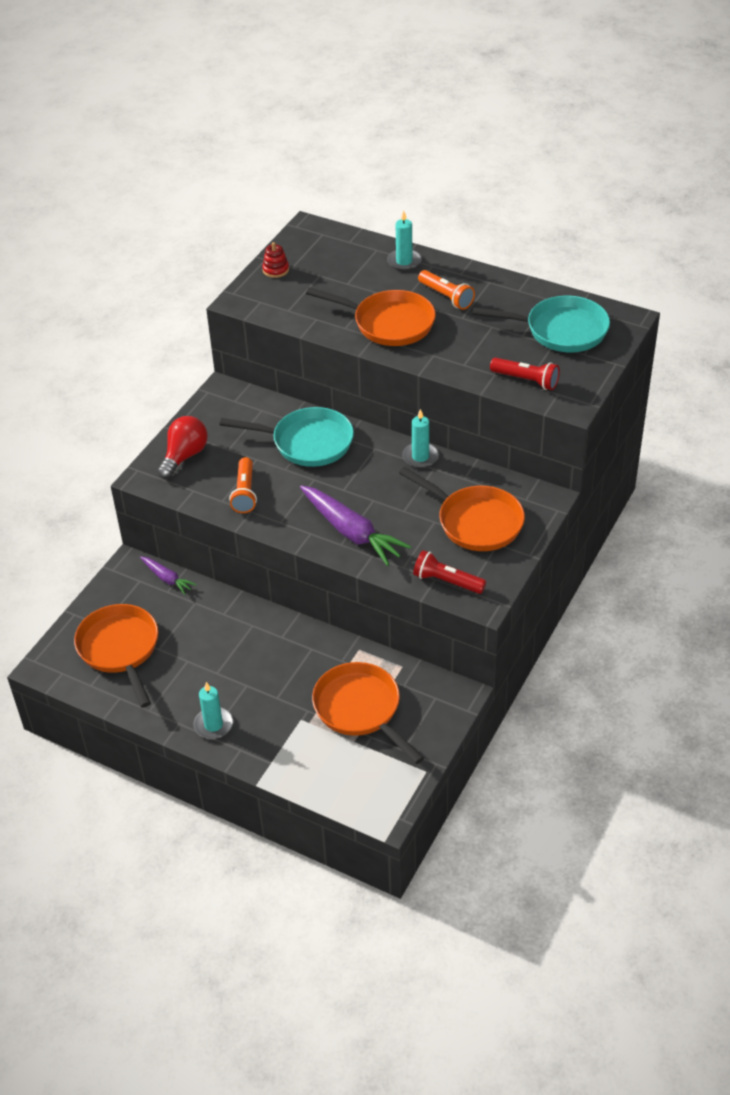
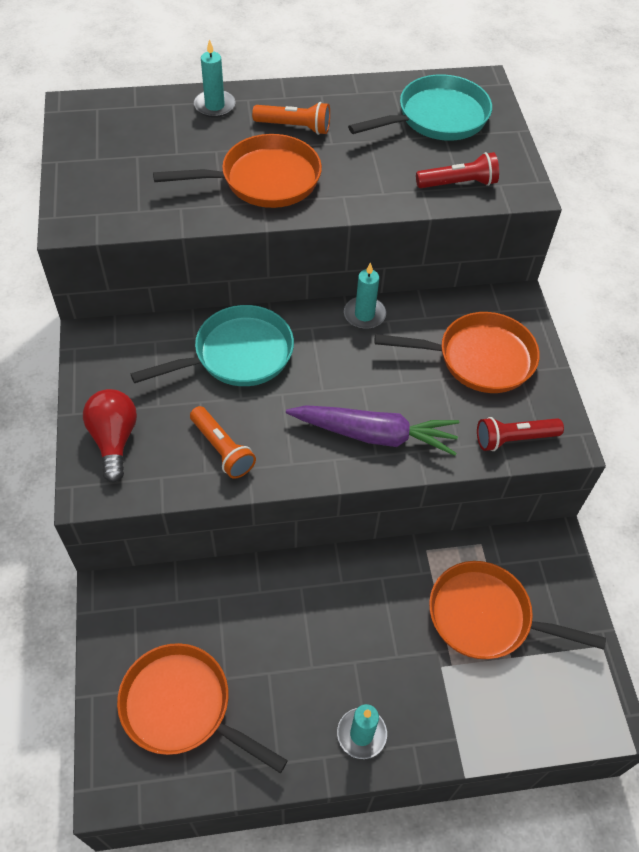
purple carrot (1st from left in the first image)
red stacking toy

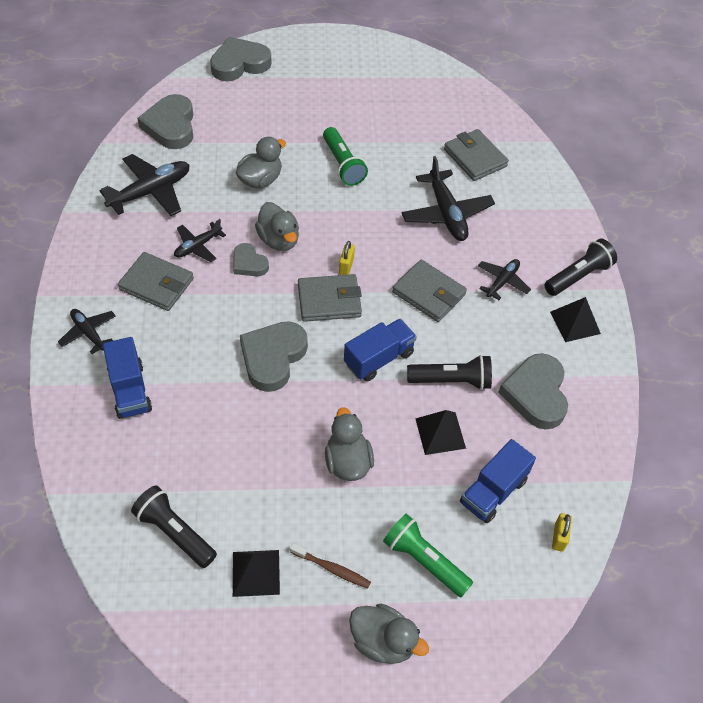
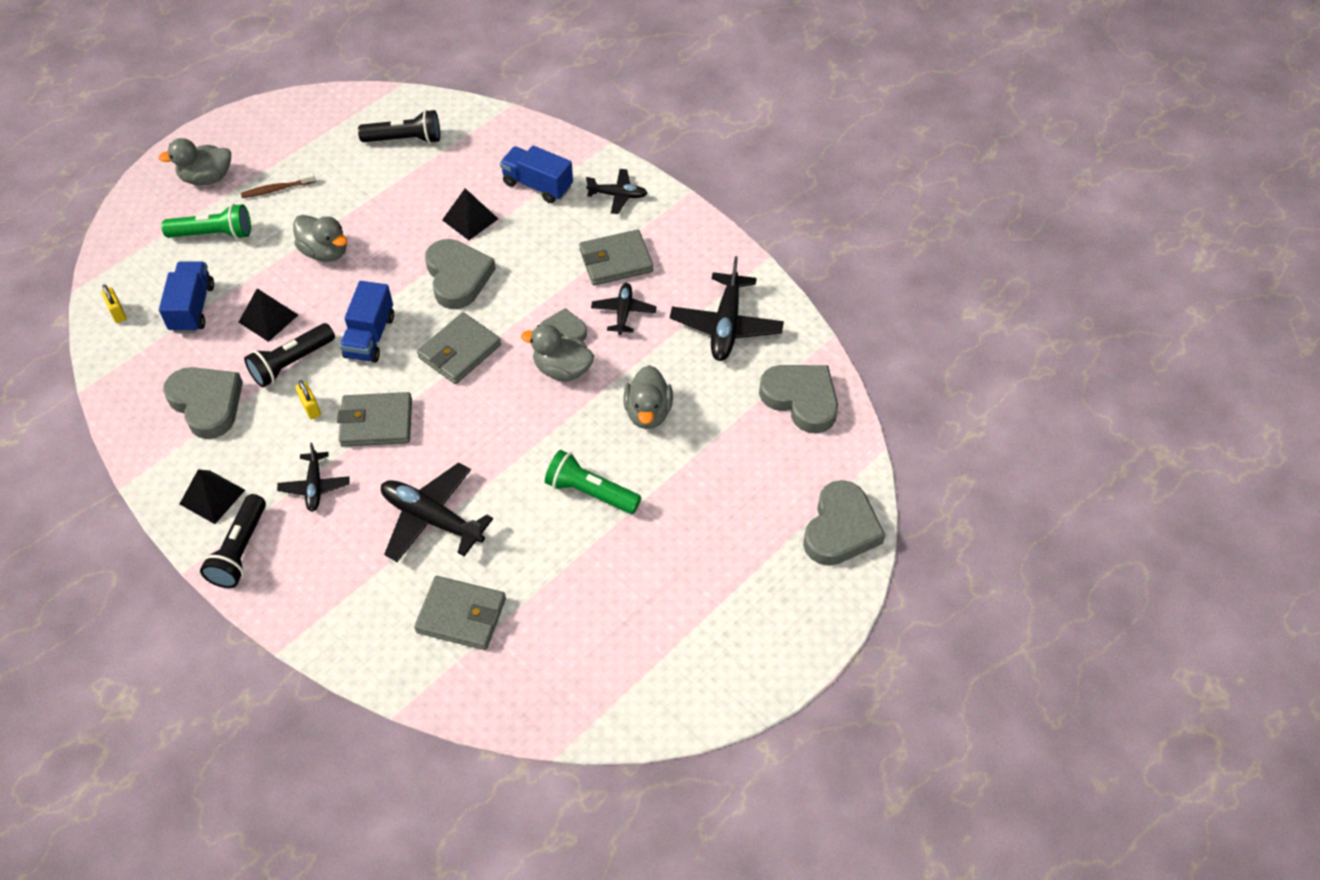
black pyramid (3rd from left)
yellow padlock (2nd from left)

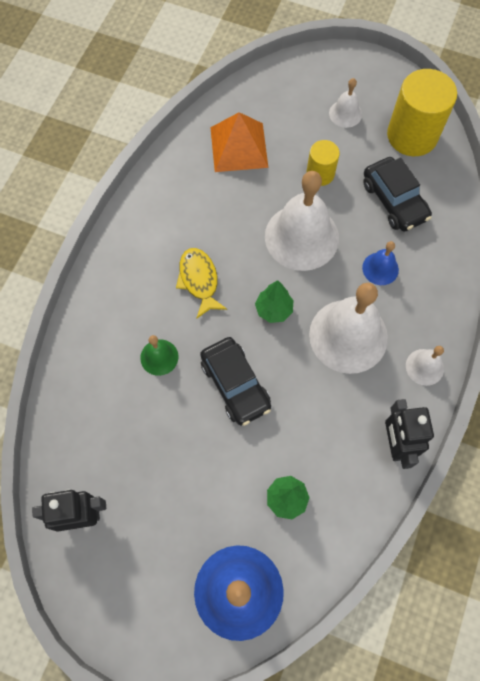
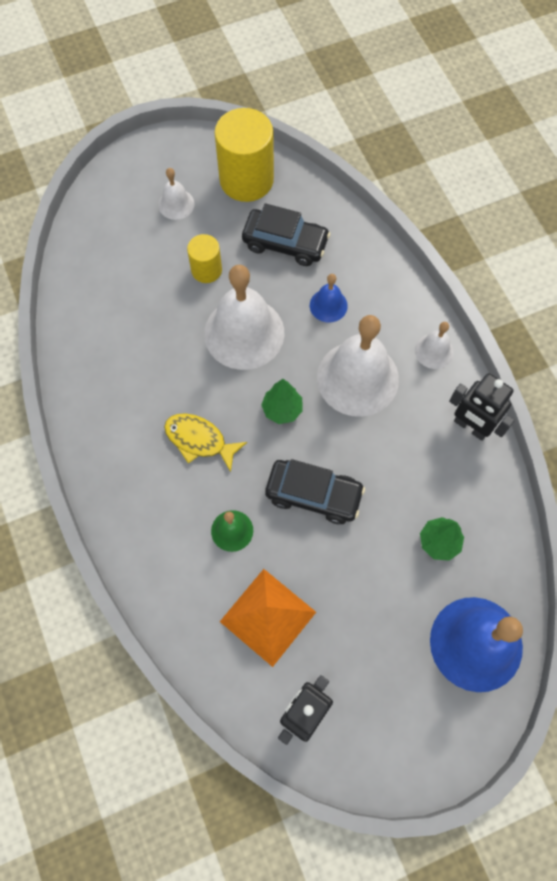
orange pyramid

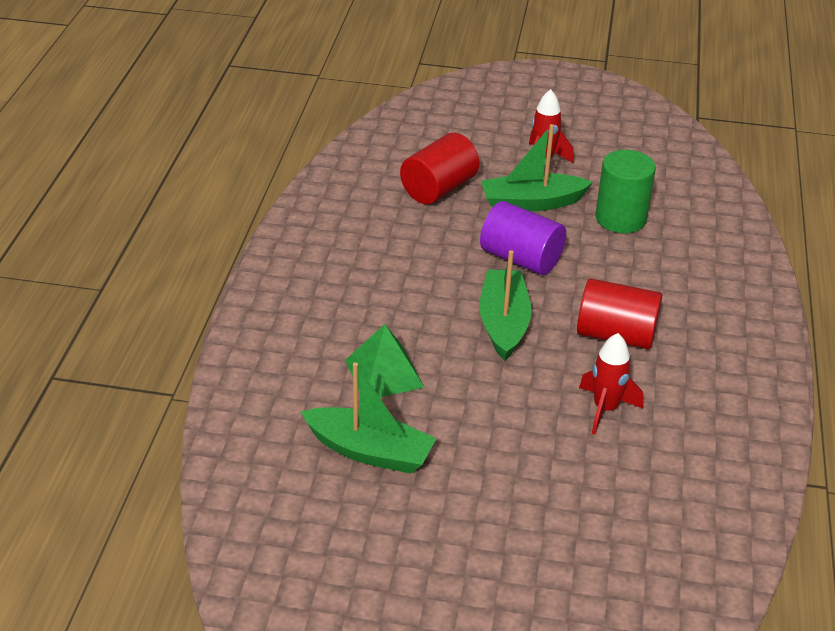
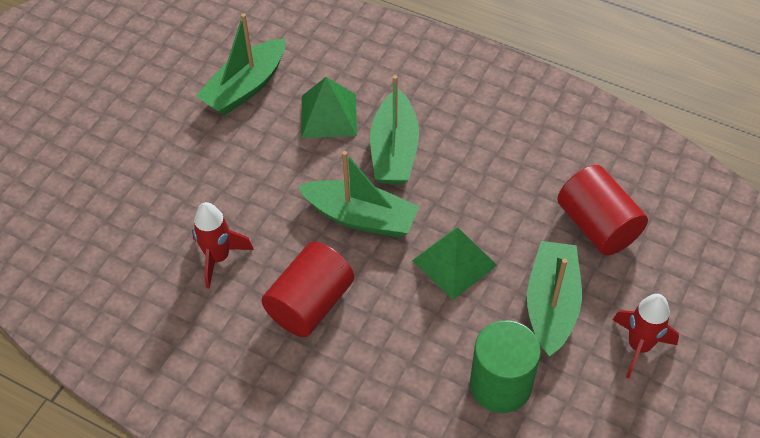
green pyramid (2nd from left)
green boat (3rd from left)

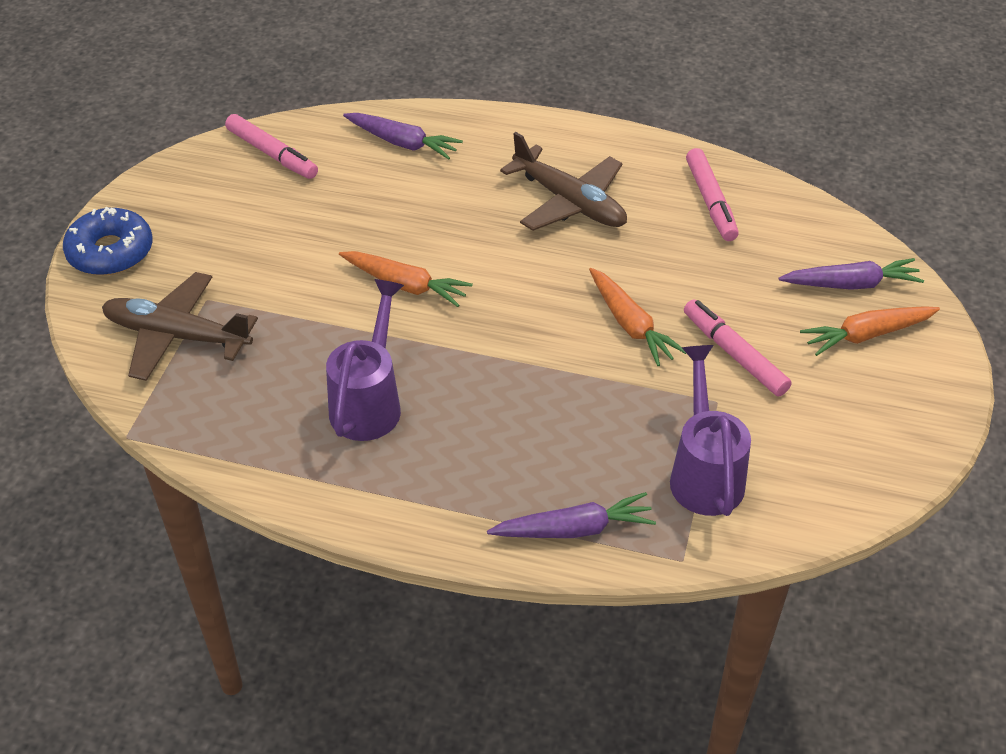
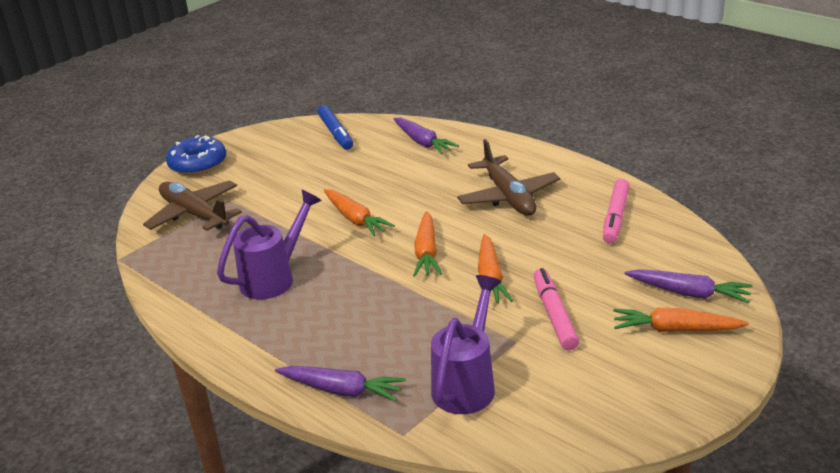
blue marker
orange carrot (2nd from left)

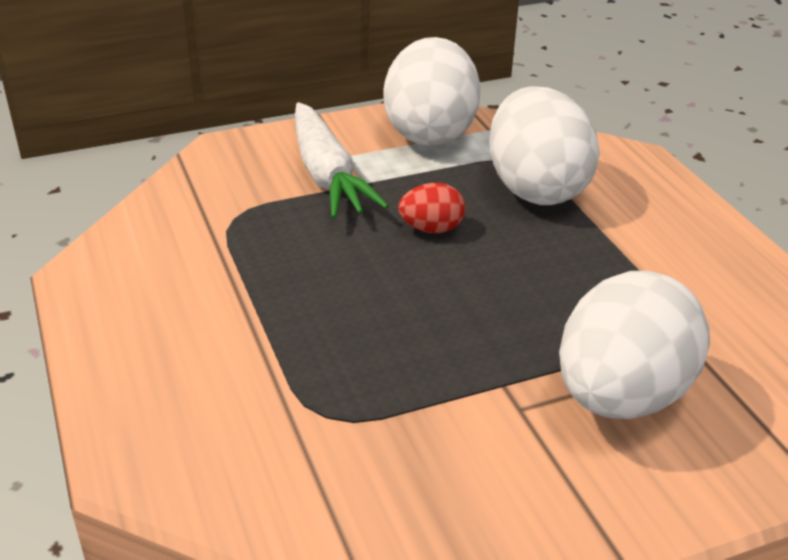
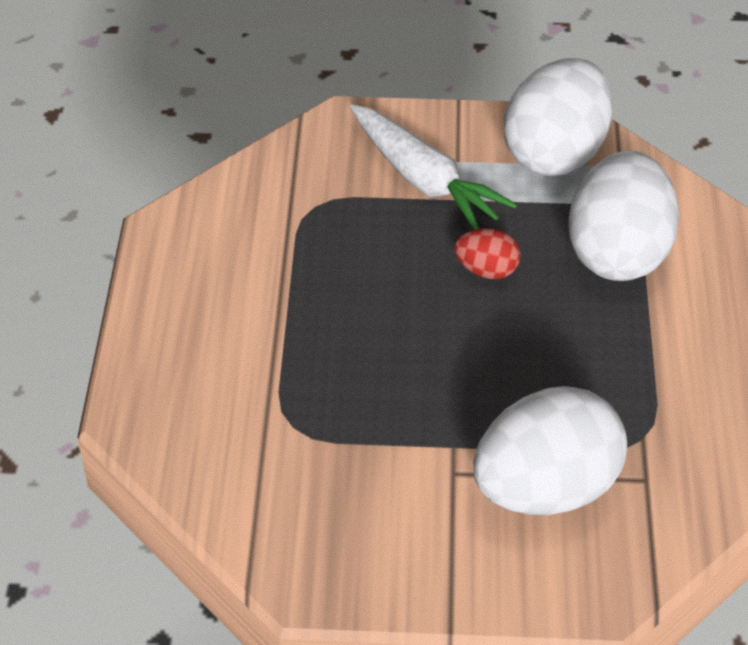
white carrot

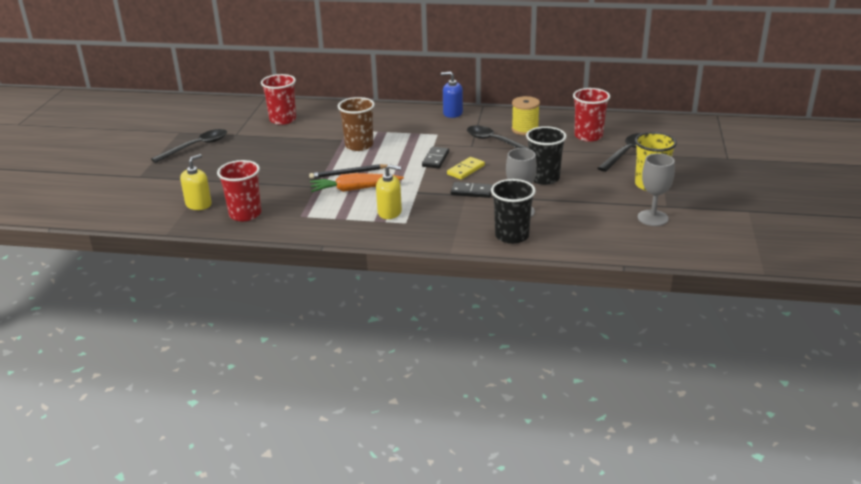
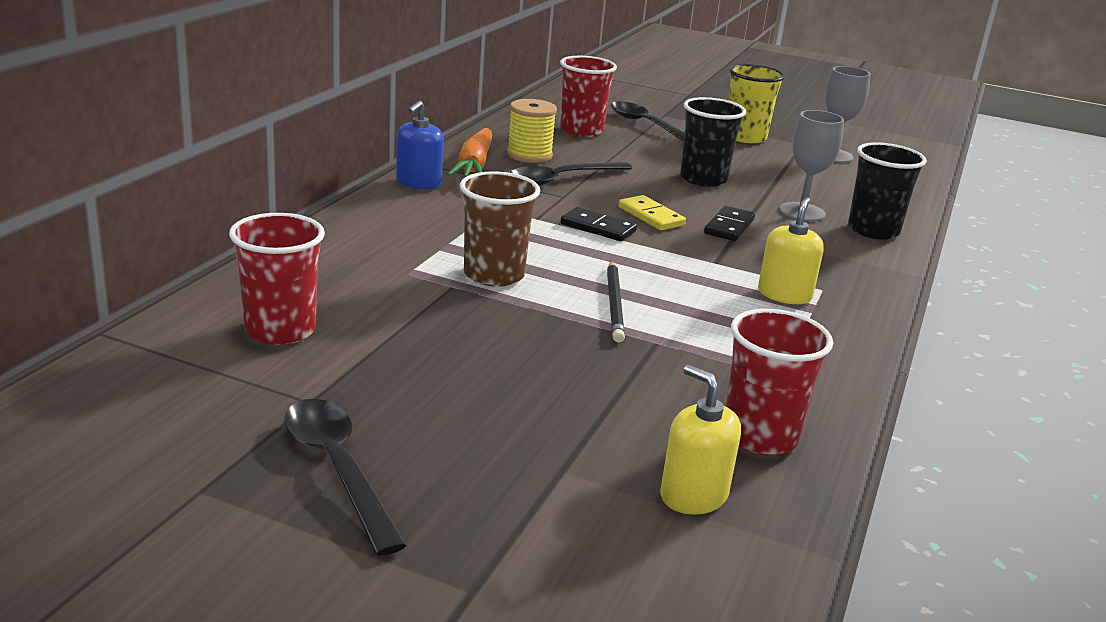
orange carrot

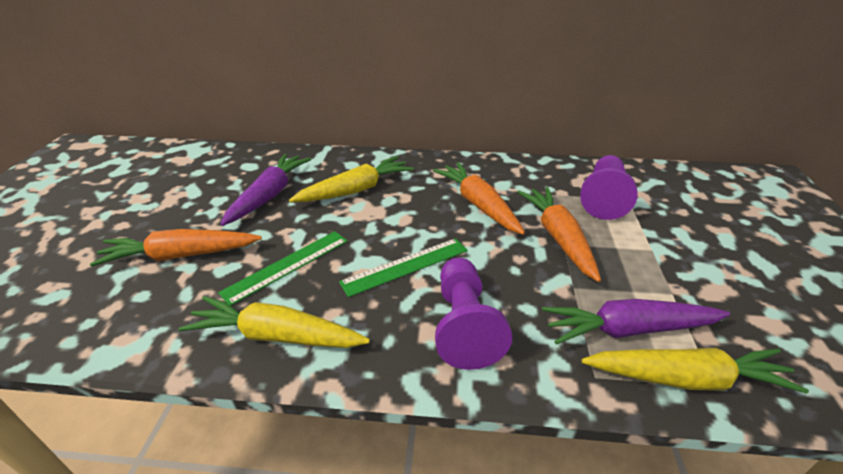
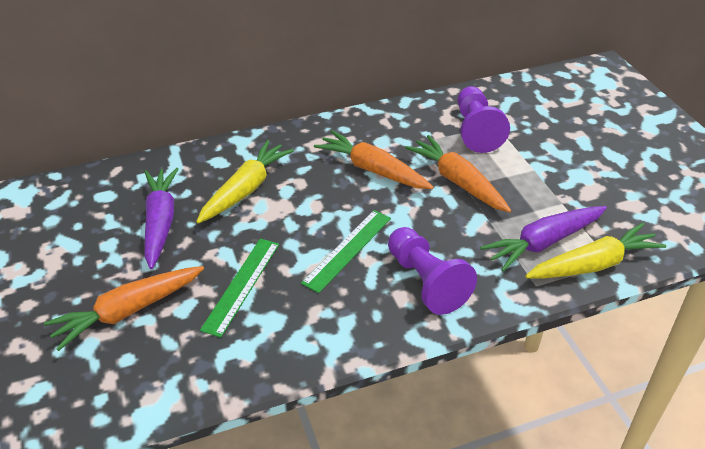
yellow carrot (1st from left in the first image)

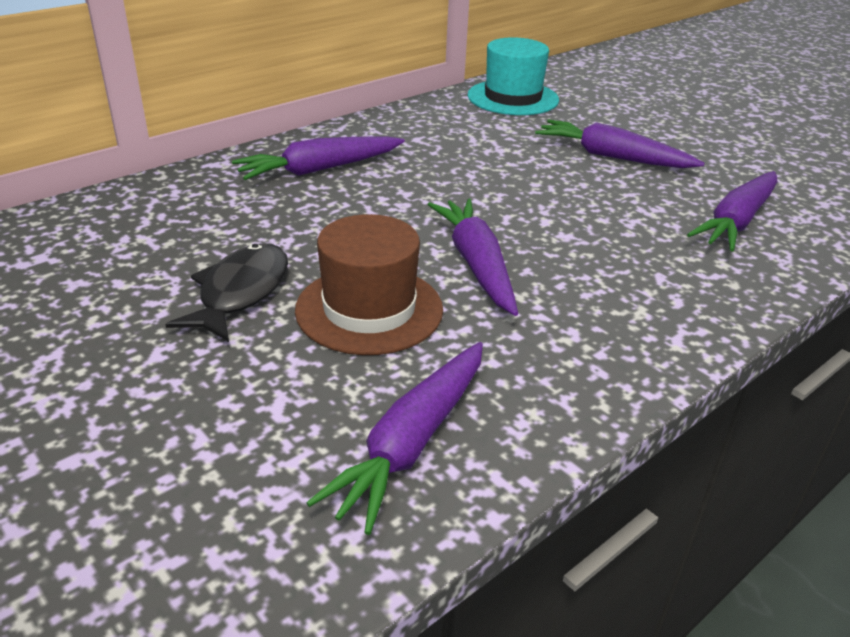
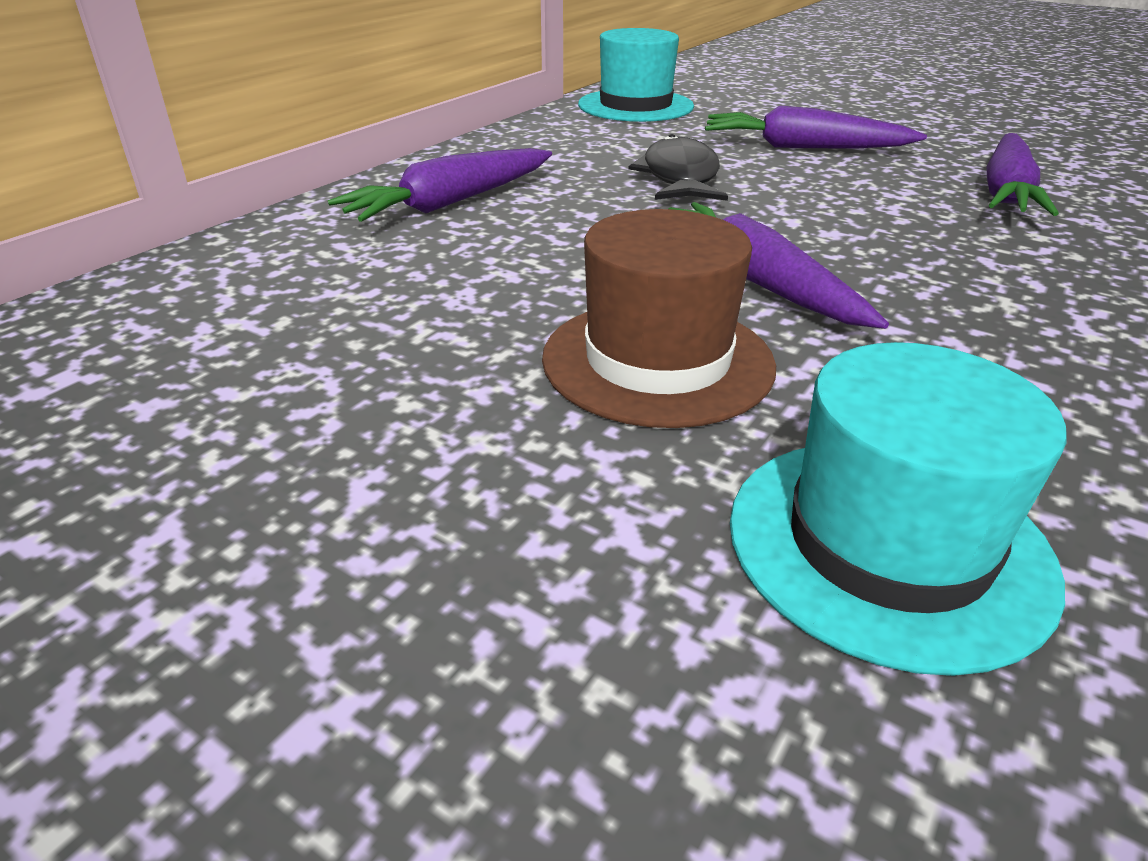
black fish
turquoise hat (2nd from left)

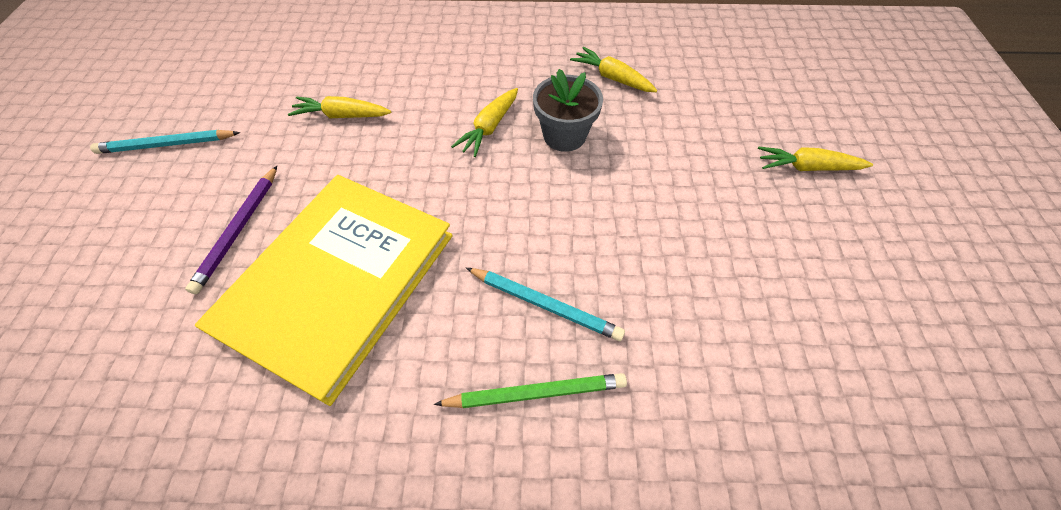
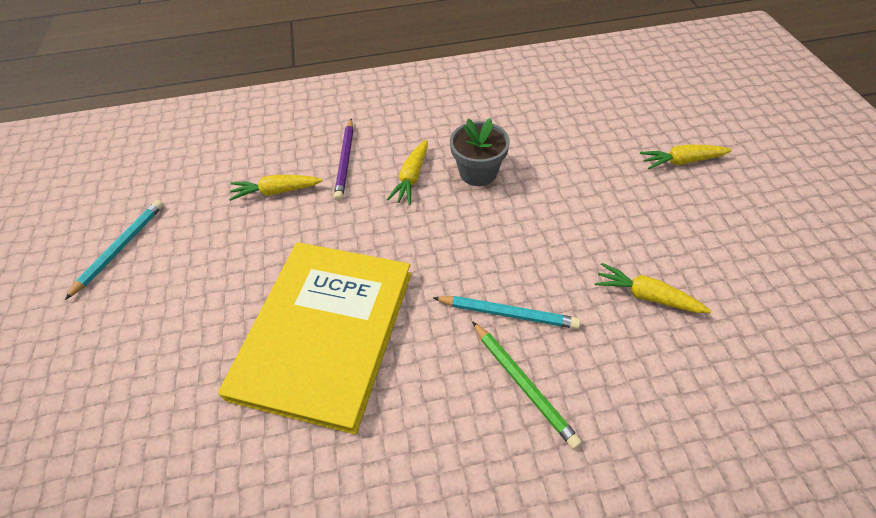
turquoise pencil (1st from left)
purple pencil
green pencil
yellow carrot (3rd from left)

